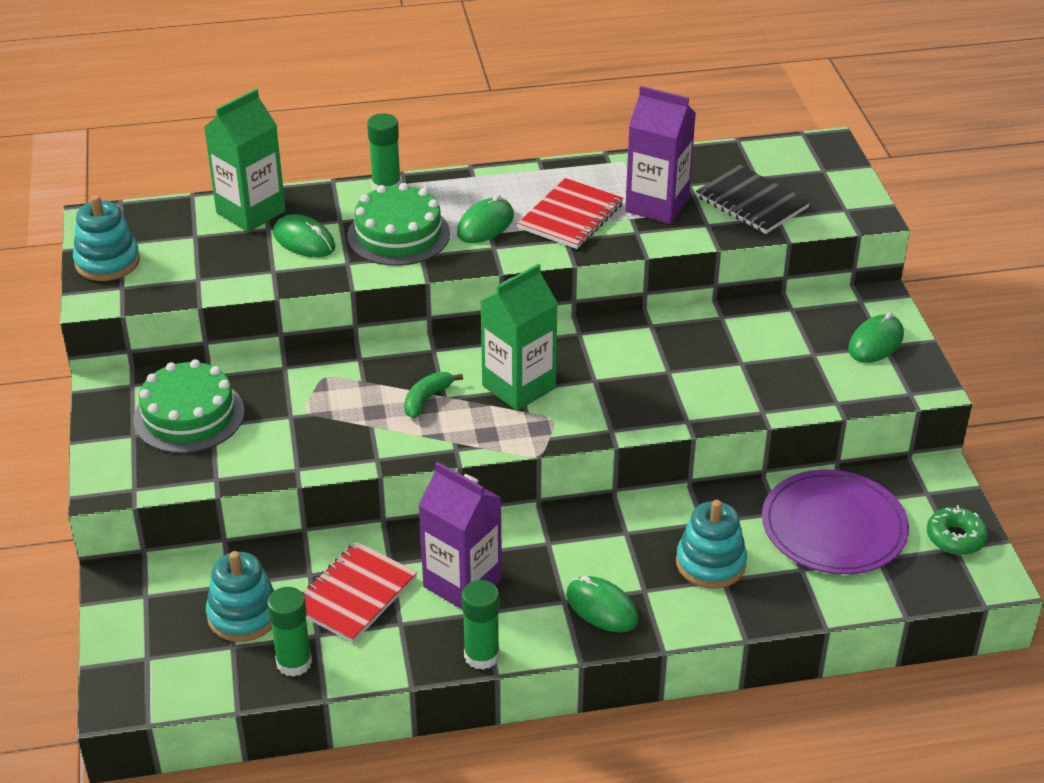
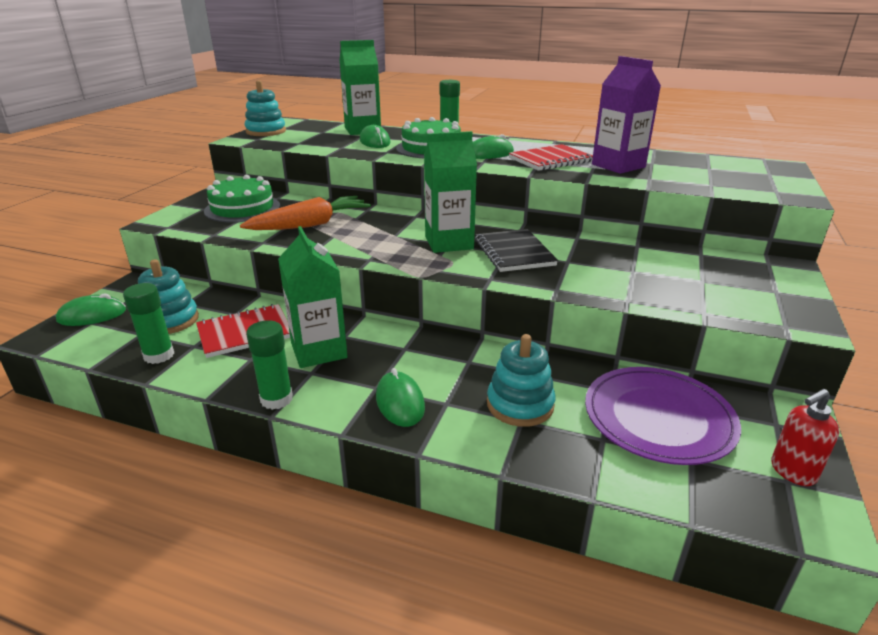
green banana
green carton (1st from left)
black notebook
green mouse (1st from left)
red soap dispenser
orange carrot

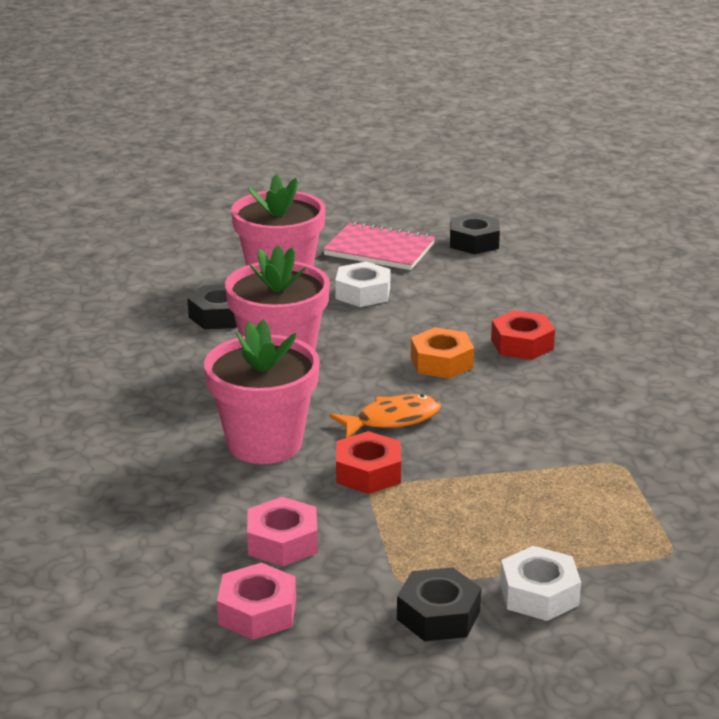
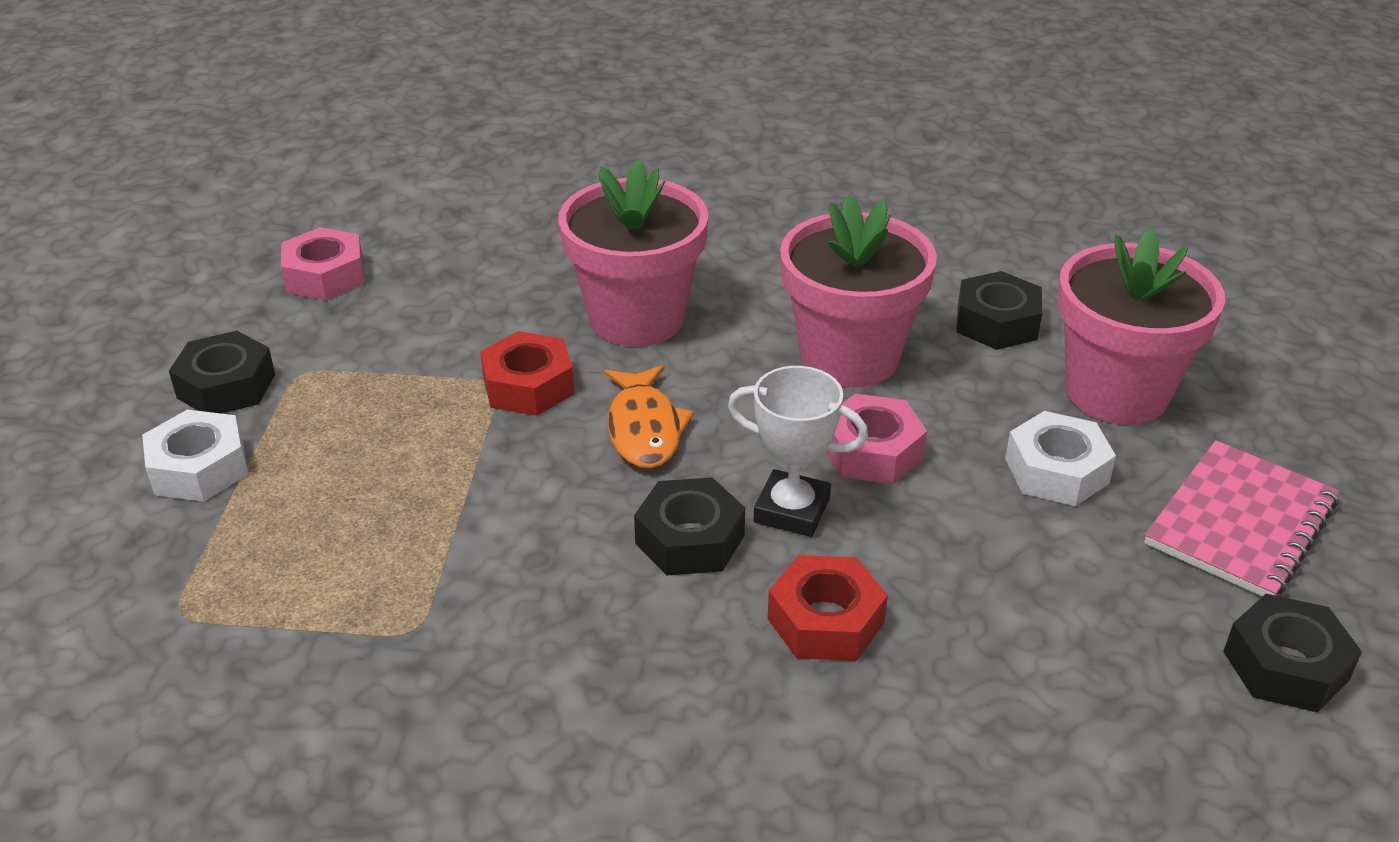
pink nut (2nd from left)
white trophy
black nut (2nd from left)

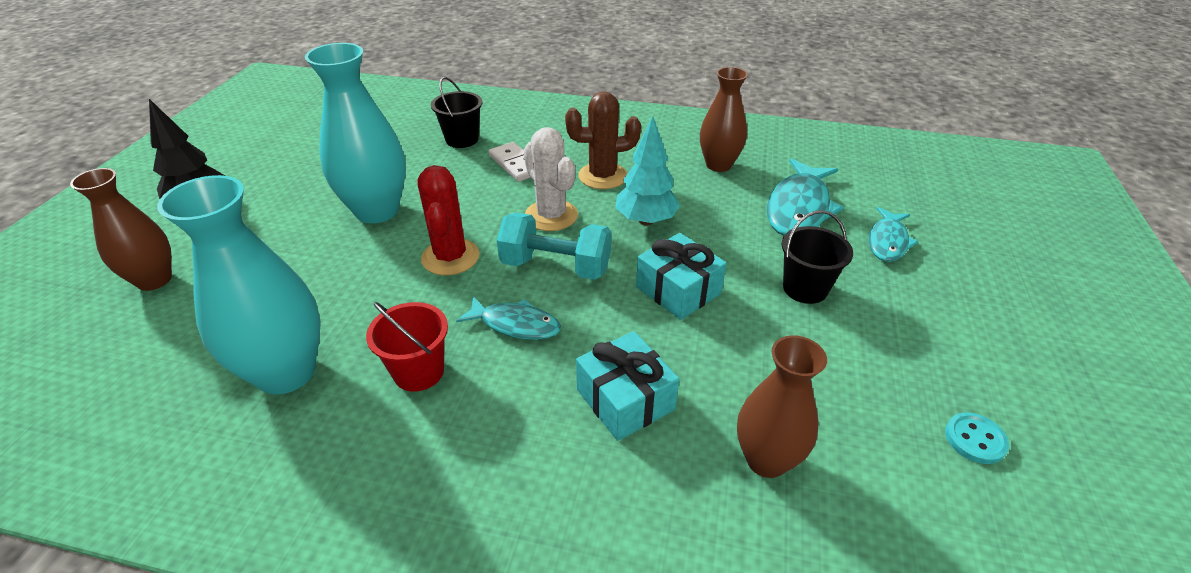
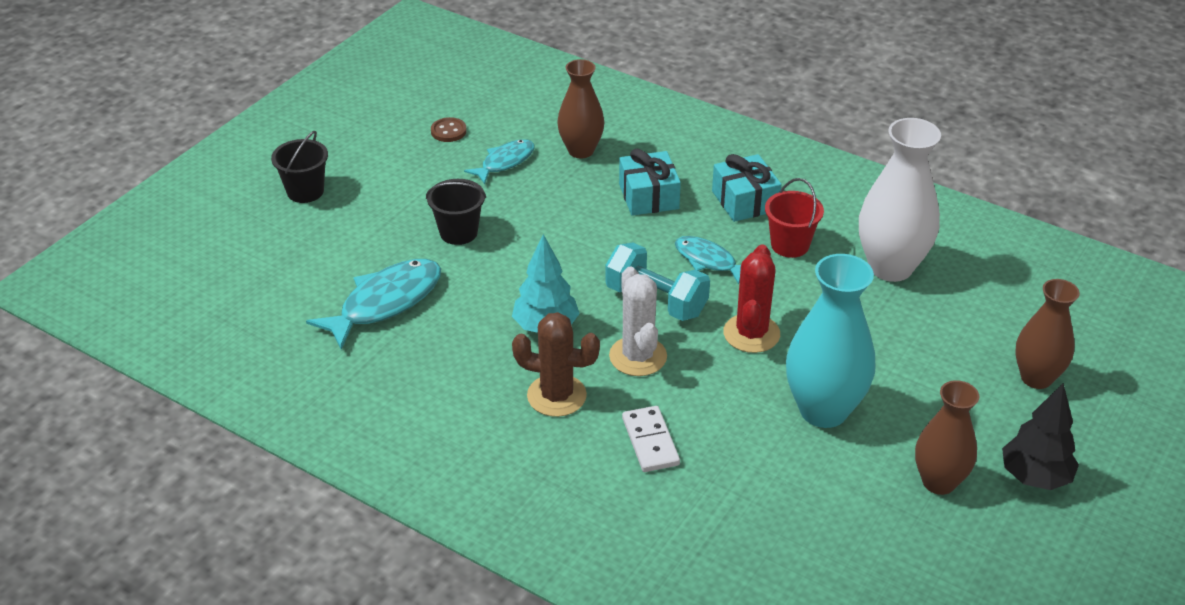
white vase
black bucket (1st from left)
turquoise gift (2nd from left)
brown vase (2nd from left)
turquoise fish (2nd from left)
brown button

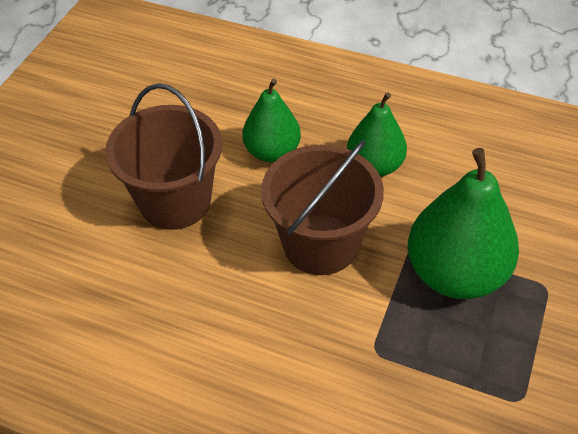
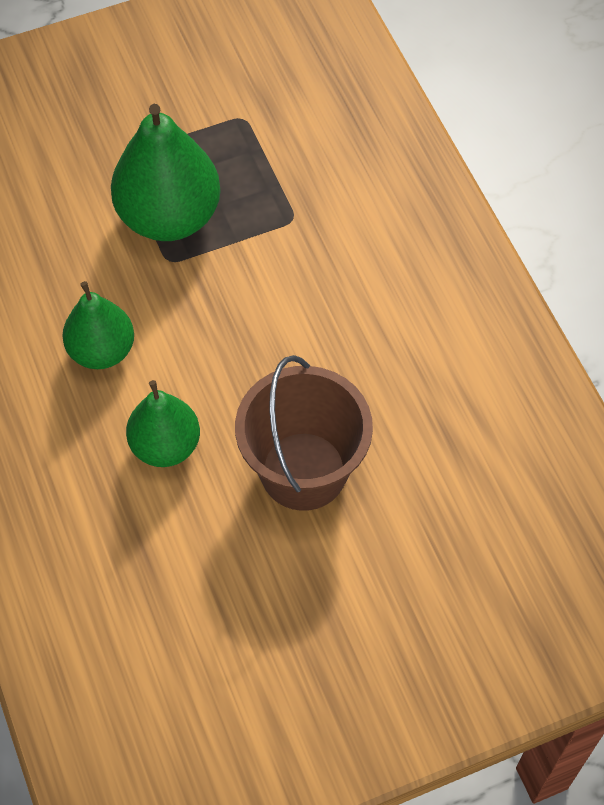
brown bucket (2nd from left in the first image)

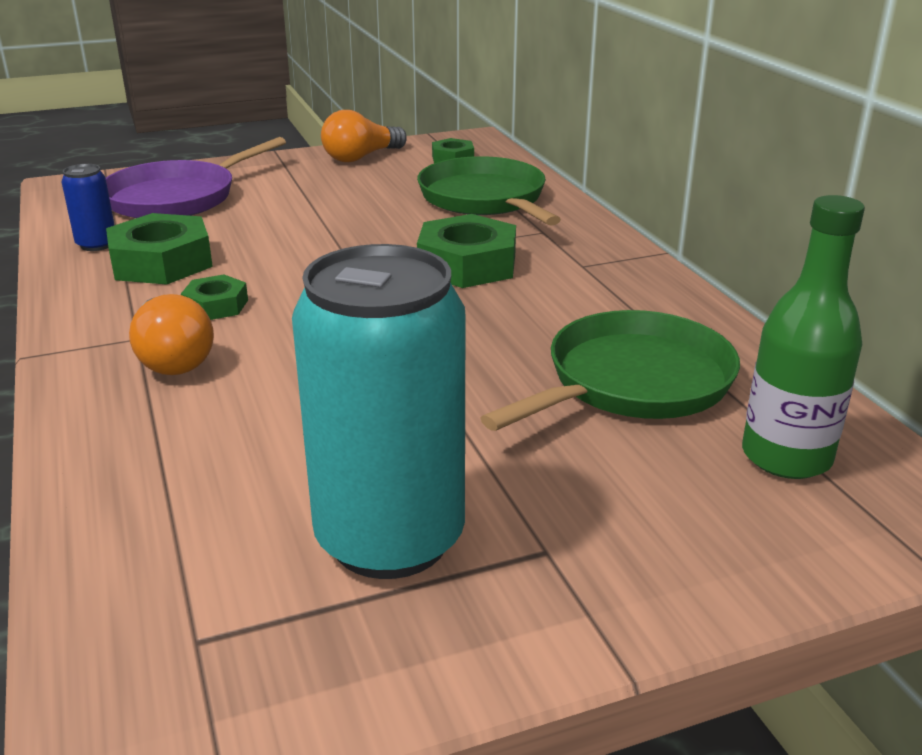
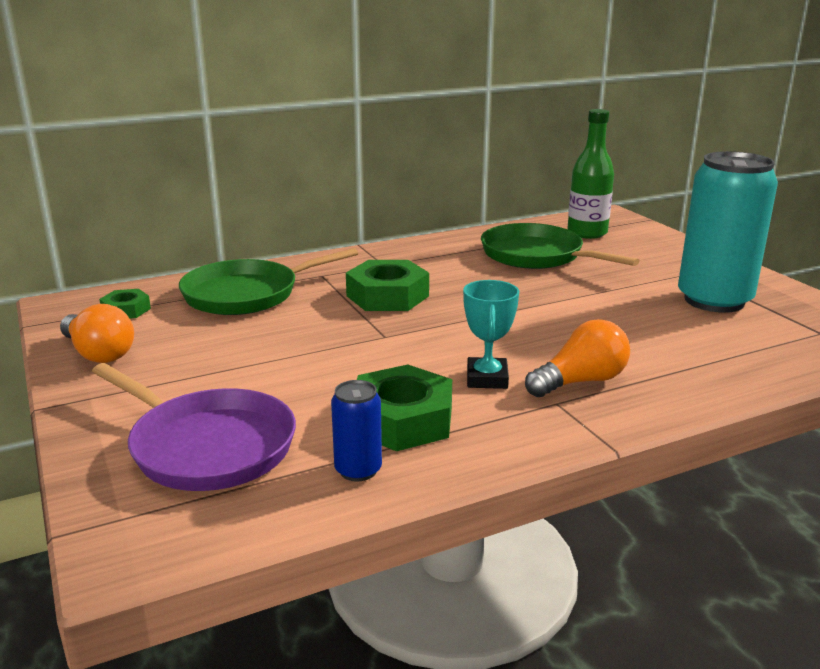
turquoise trophy

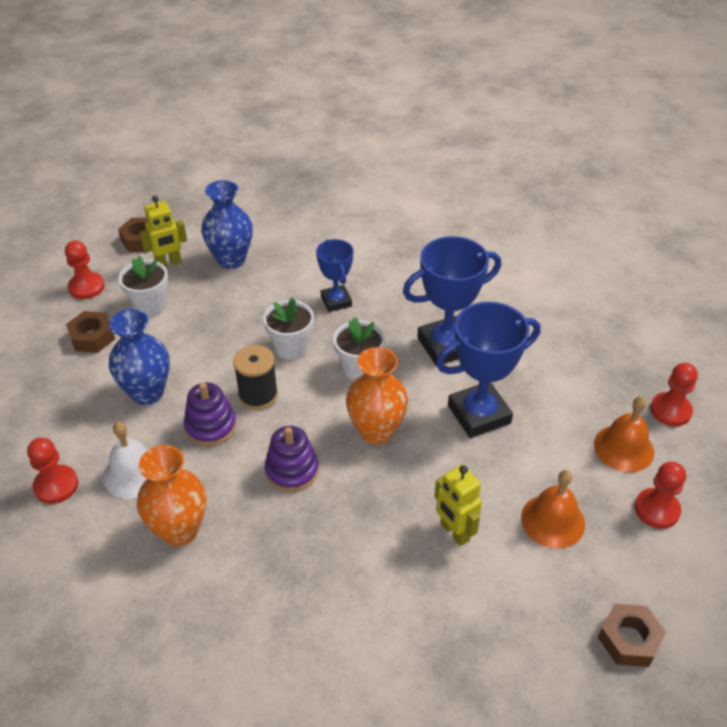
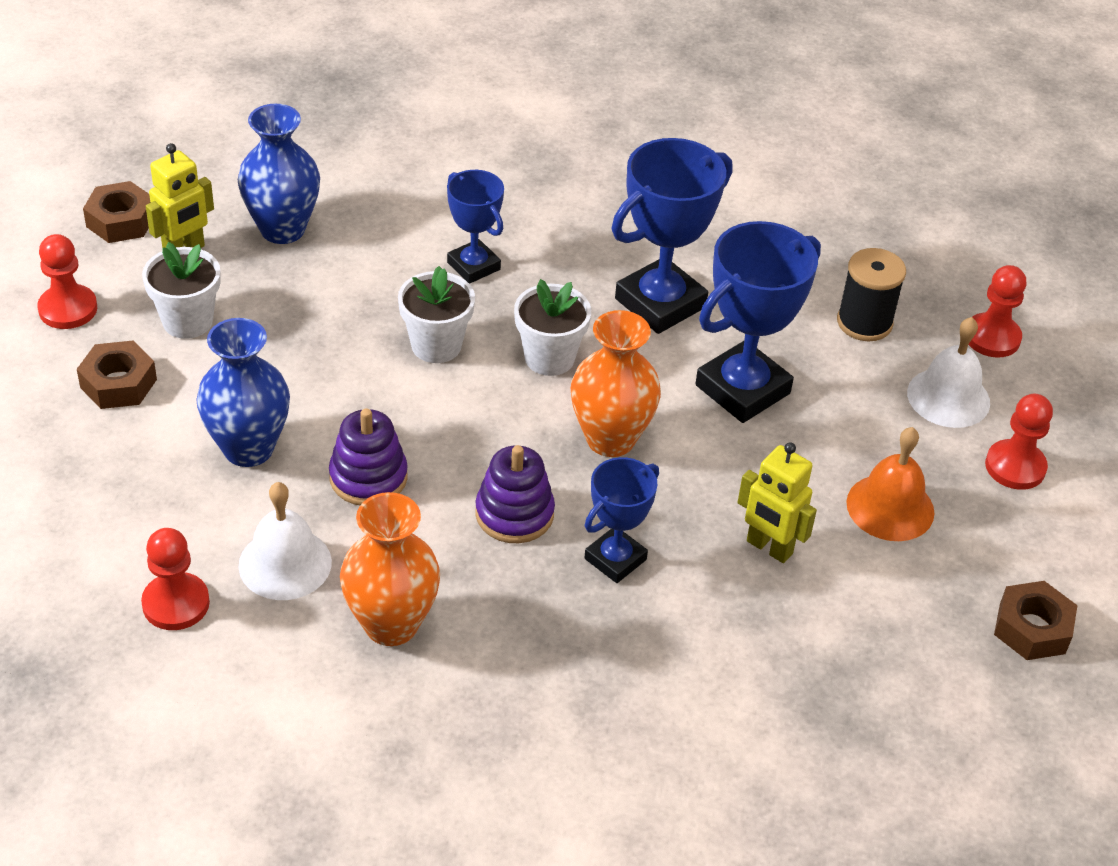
black spool
white bell (2nd from left)
blue trophy (2nd from left)

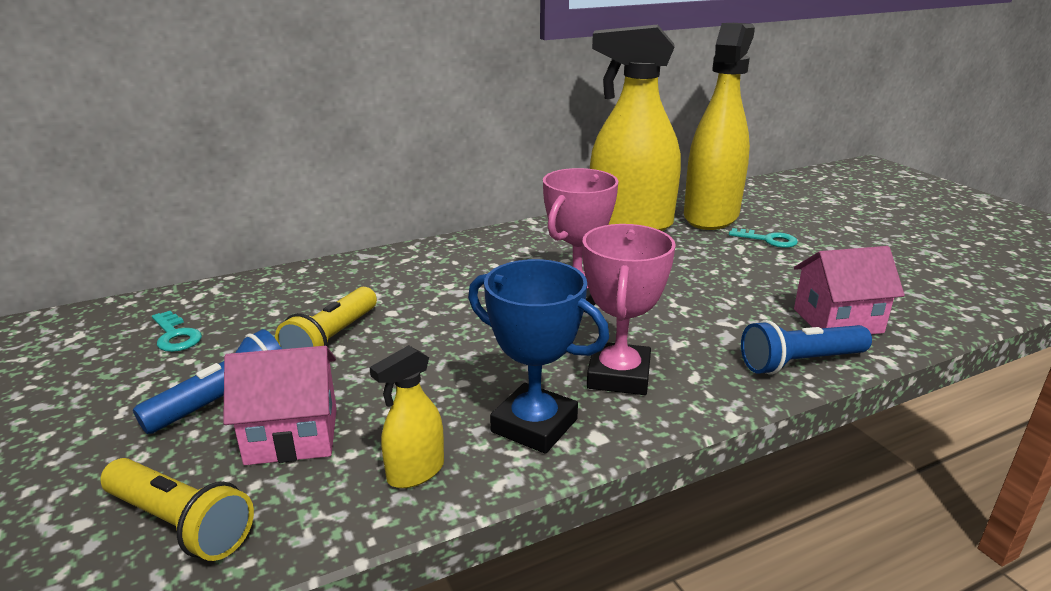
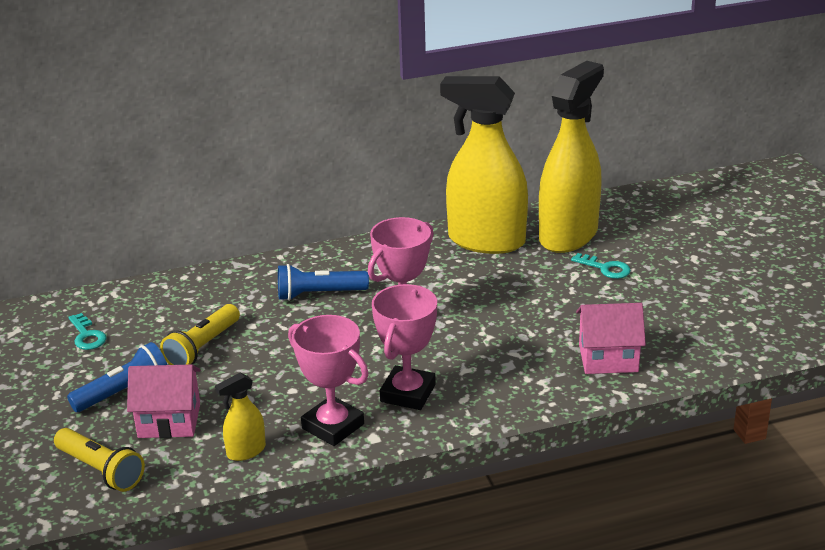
pink trophy (1st from left)
blue flashlight (2nd from left)

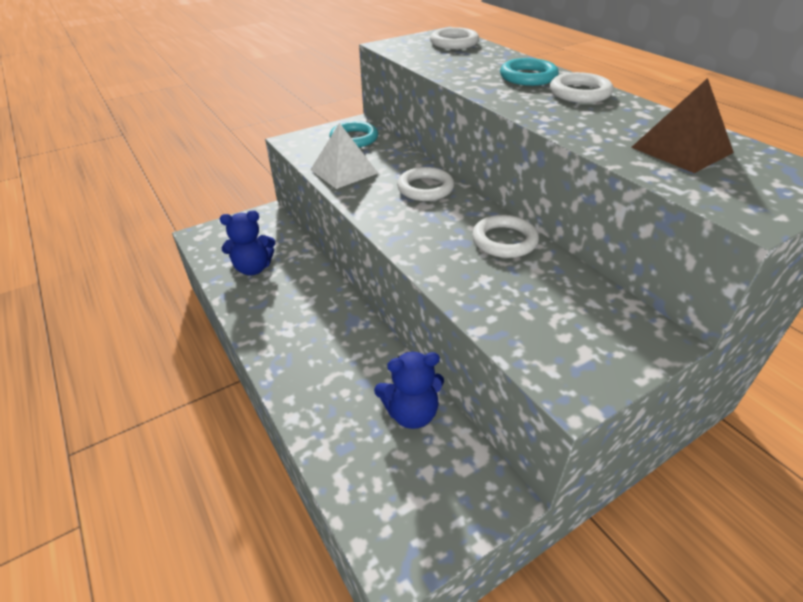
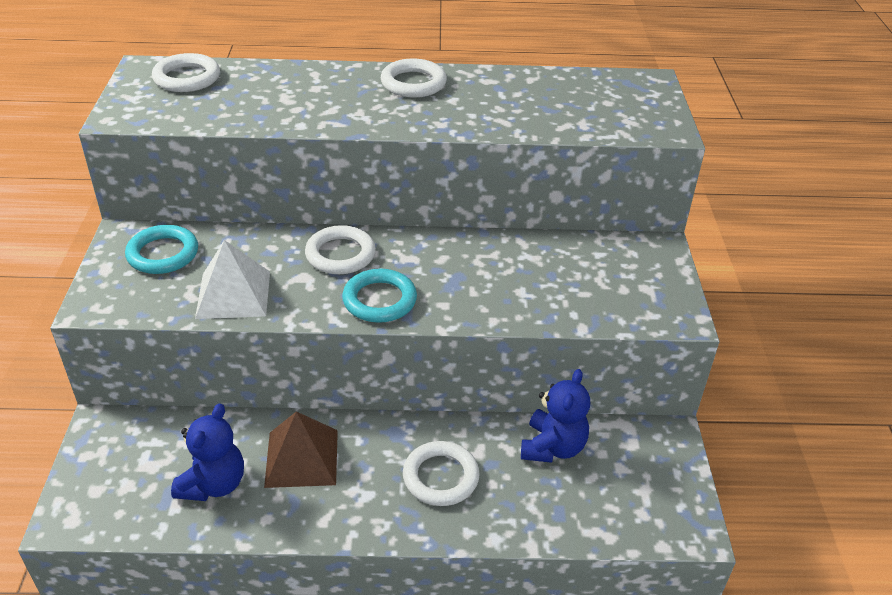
white ring (4th from left)
turquoise ring (2nd from left)
brown pyramid

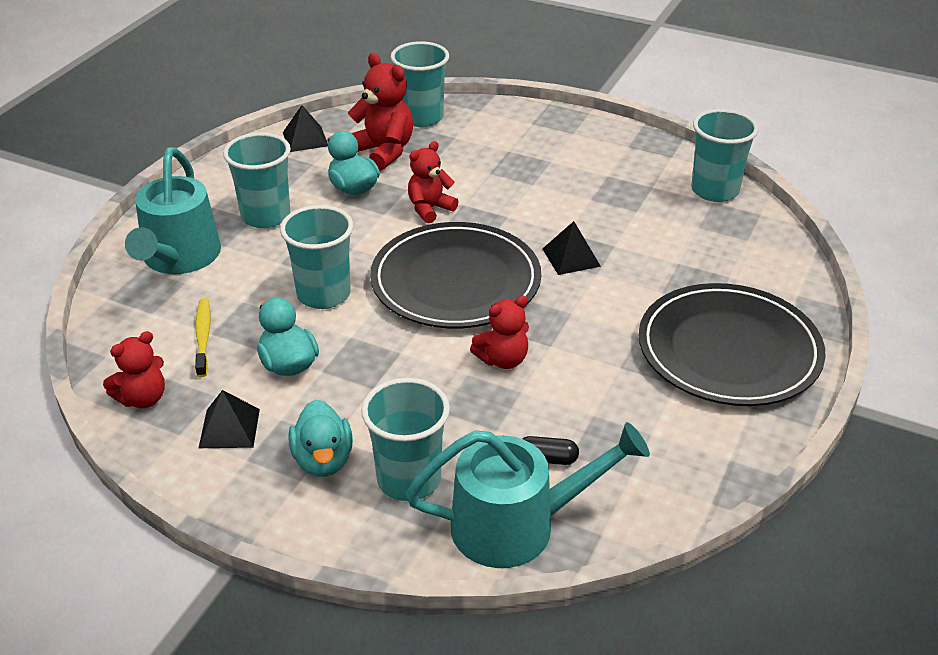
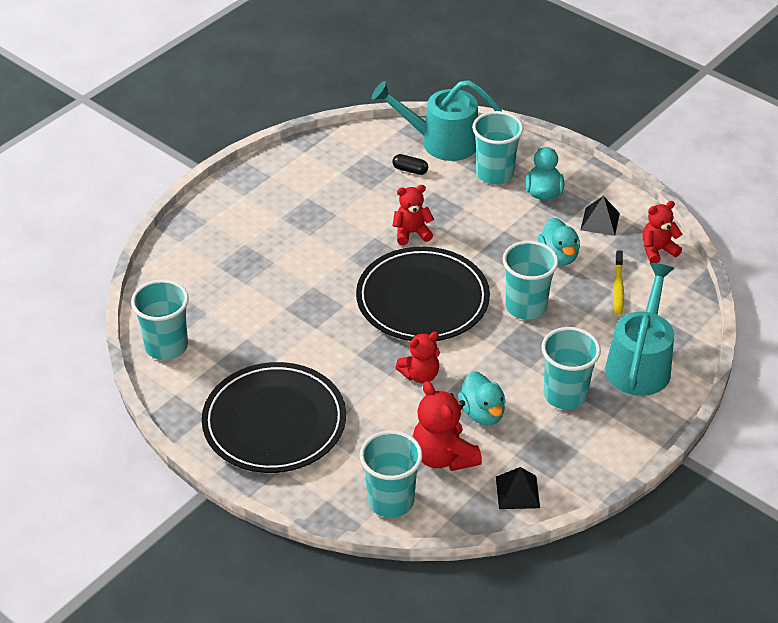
black pyramid (3rd from left in the first image)
black plate (1st from left)

